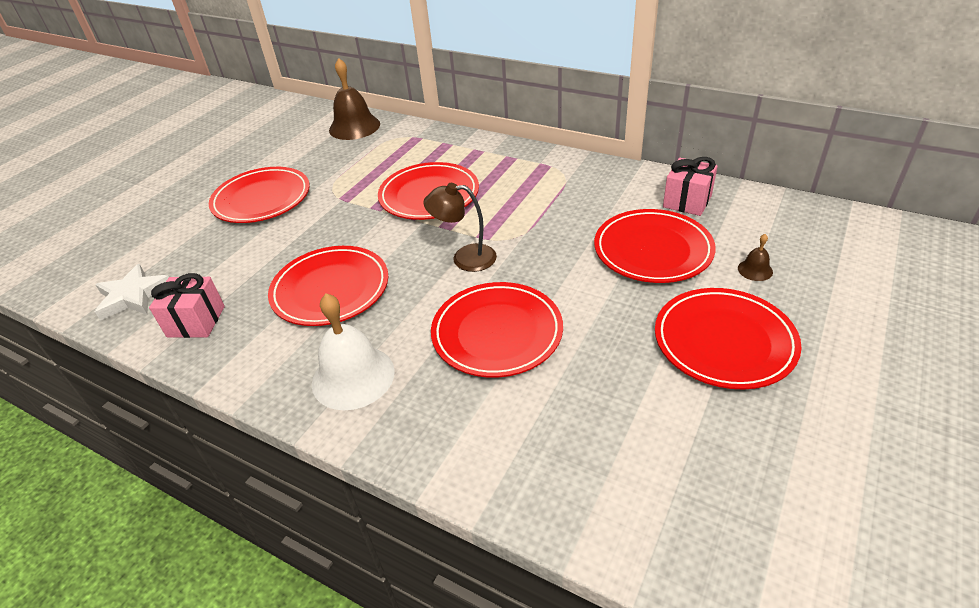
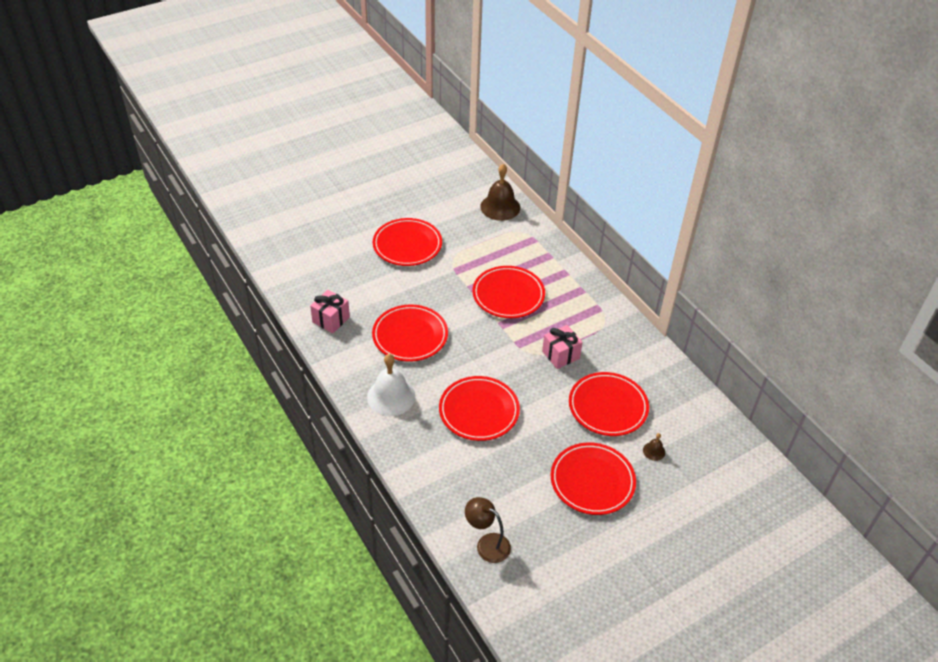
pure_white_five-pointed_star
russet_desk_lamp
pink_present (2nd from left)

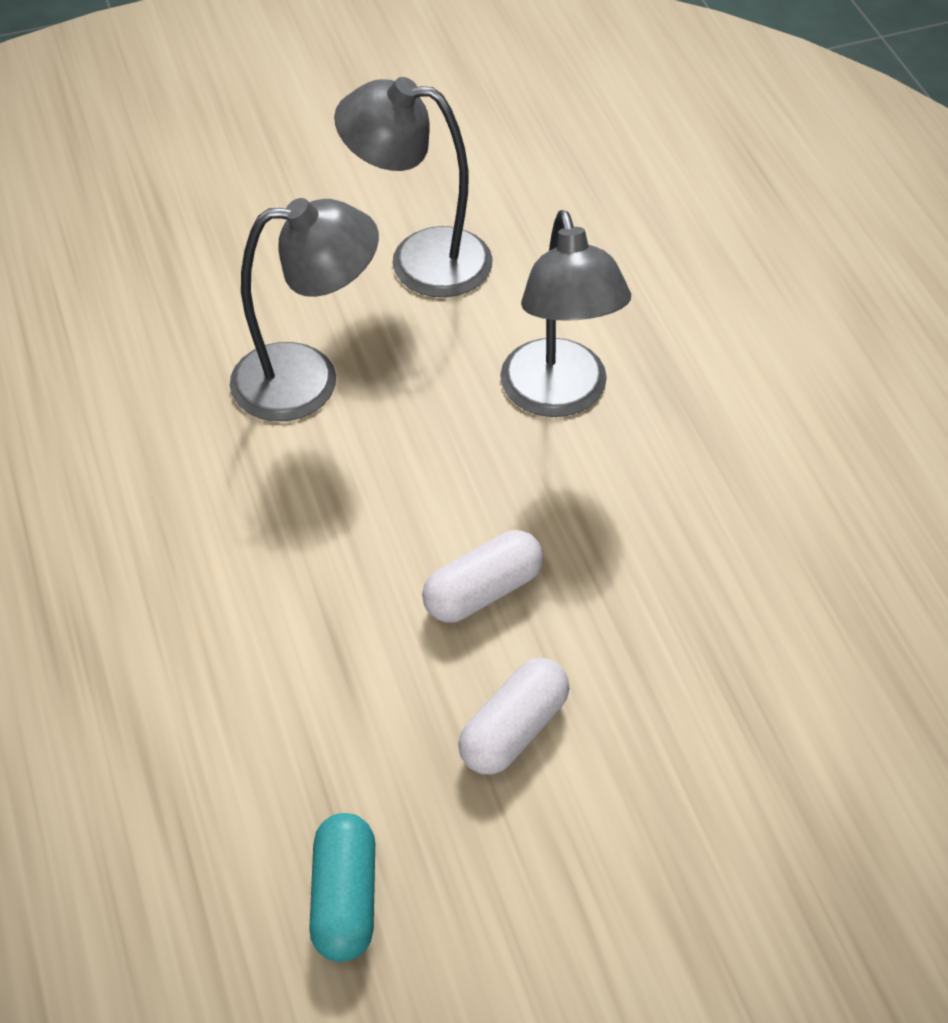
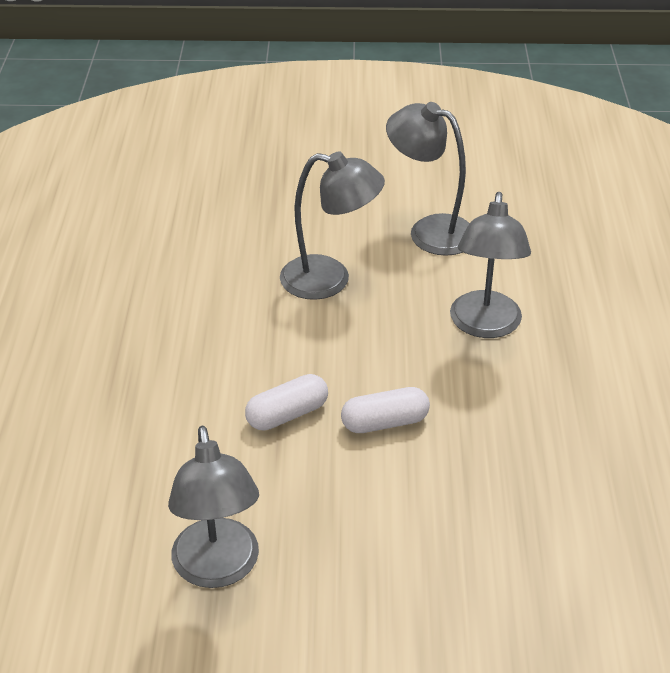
grey_desk_lamp (1st from left)
pure_white_capsule (1st from left)

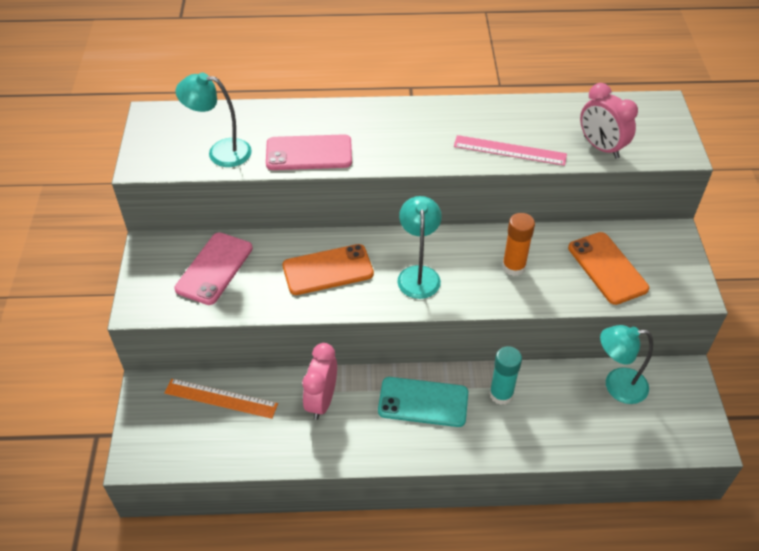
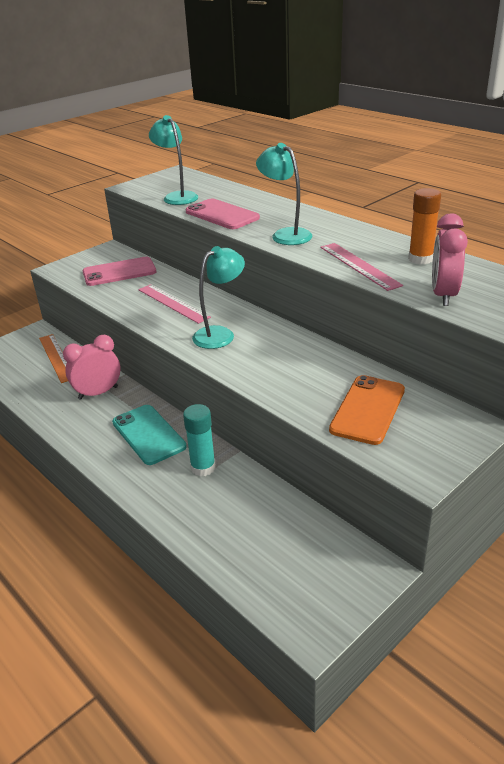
pink_straightedge (1st from left)
bright_orange_glue_stick
teal_desk_lamp (3rd from left)

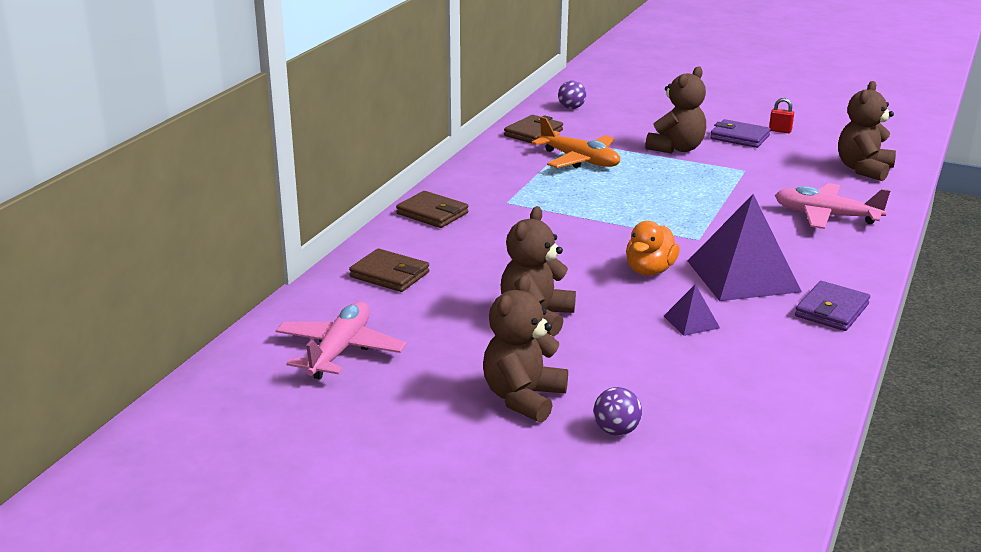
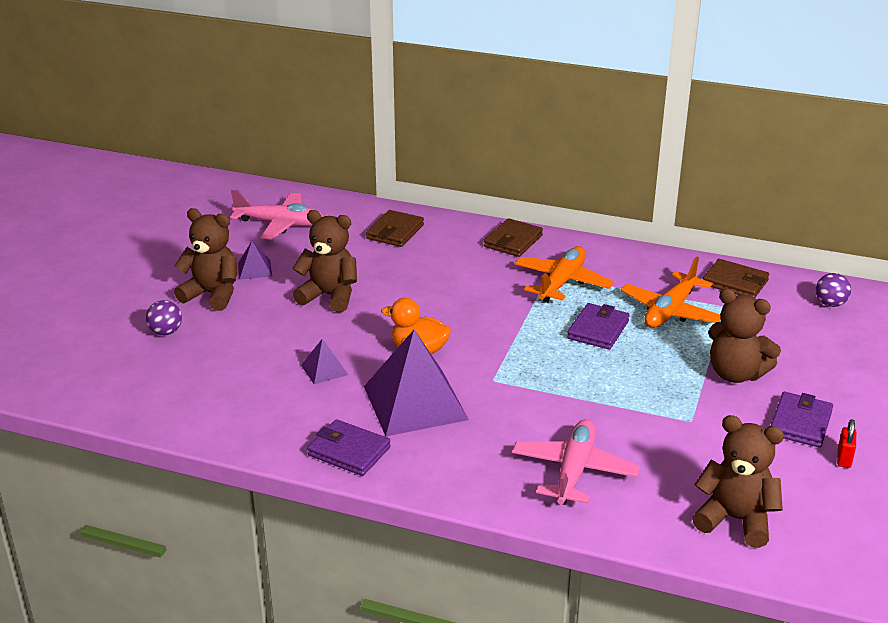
royal_purple_solid_pyramid (1st from left)
bright_orange_toy_plane (1st from left)
royal_purple_wallet (2nd from left)

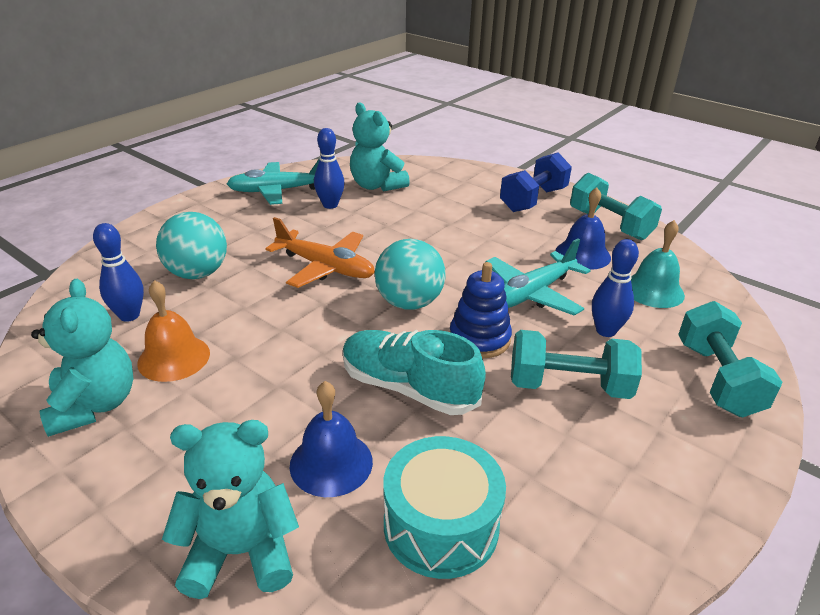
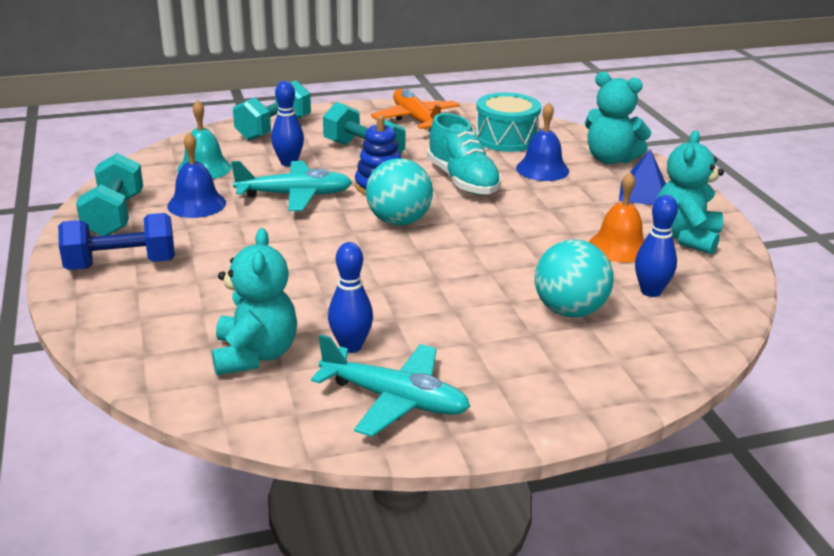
bright_orange_toy_plane
blue_solid_pyramid

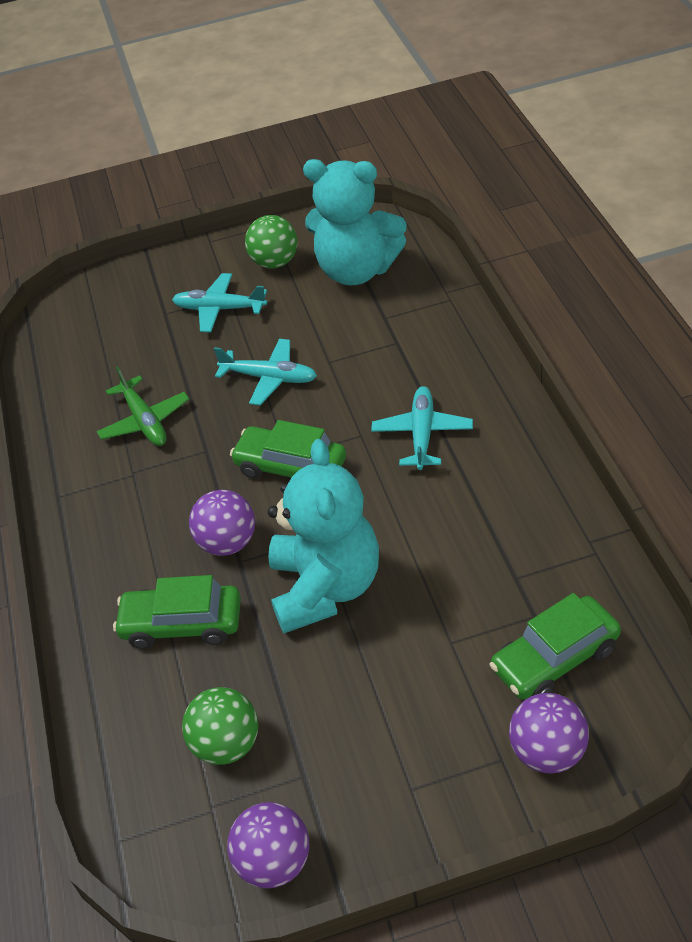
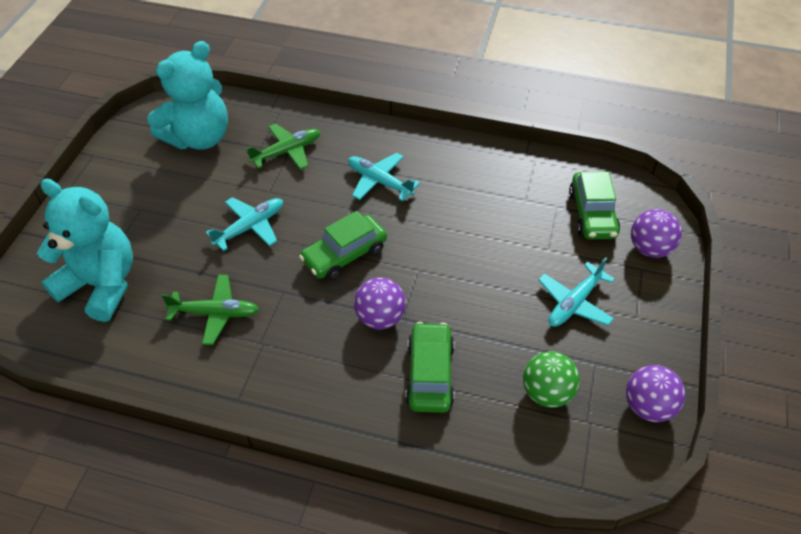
green_car (2nd from left)
teal_toy_plane (3rd from left)
green_play_ball (2nd from left in the first image)
teal_stuffed_bear (1st from left)
green_toy_plane (2nd from left)

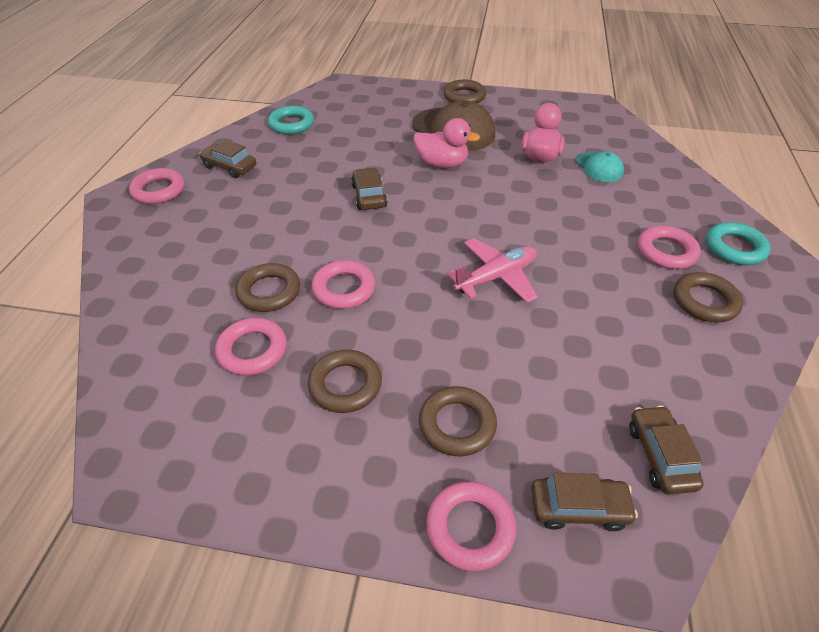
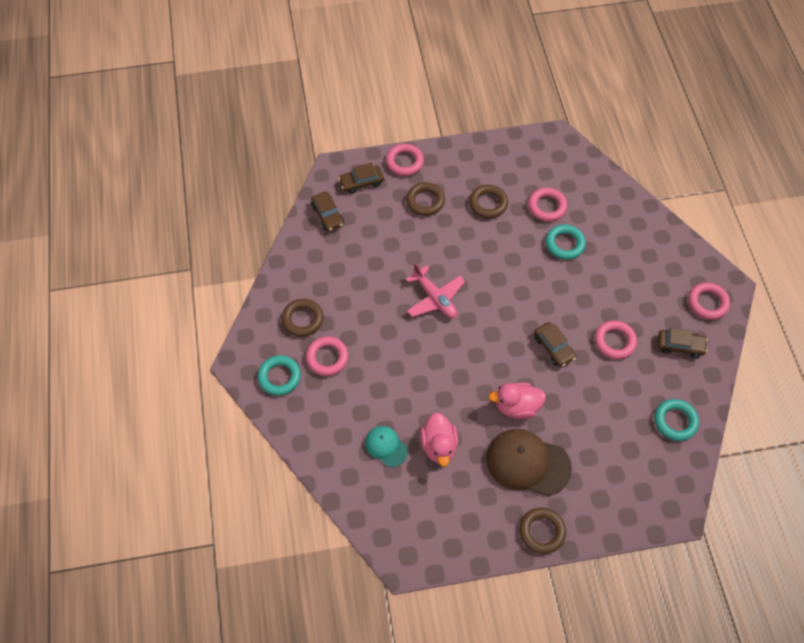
teal_torus (2nd from left)
pink_torus (4th from left)
pink_toy_plane

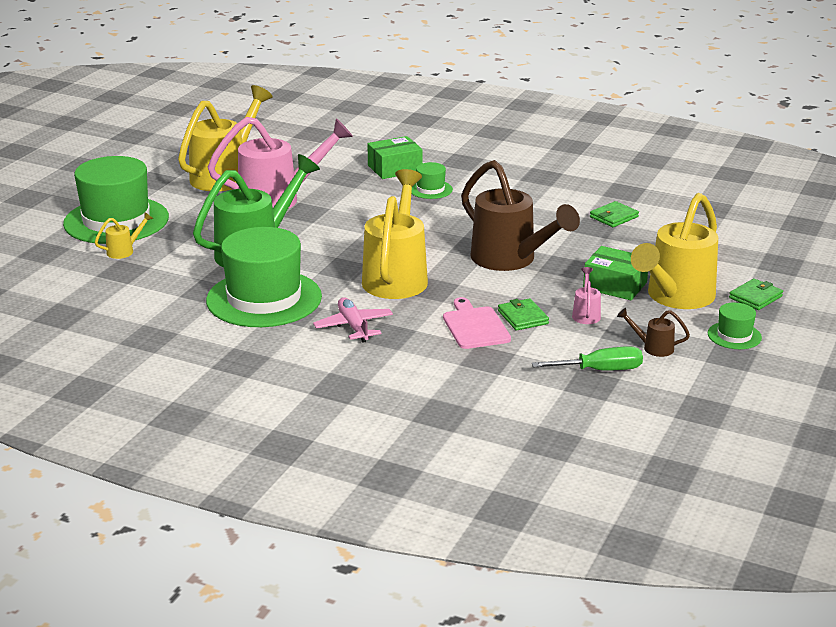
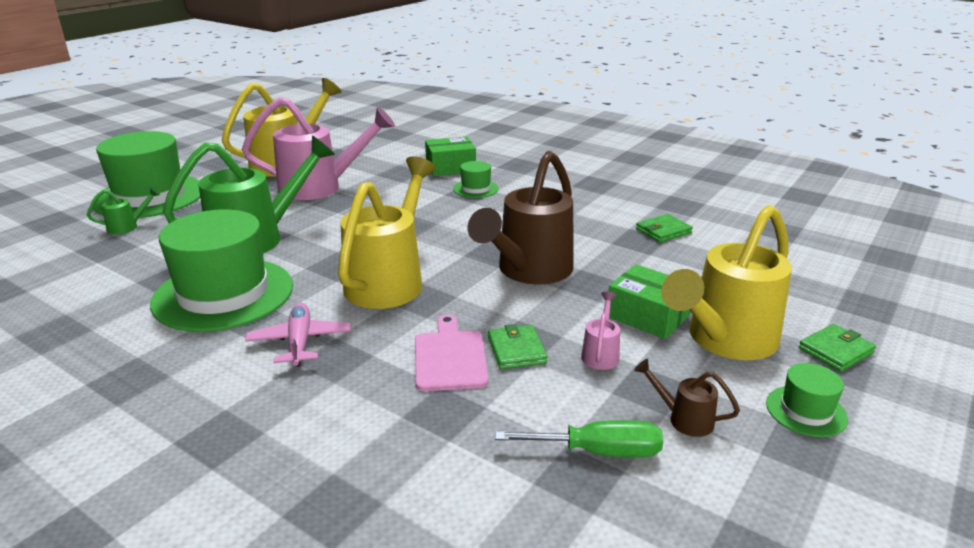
green_watering_can (1st from left)
russet_watering_can (1st from left)

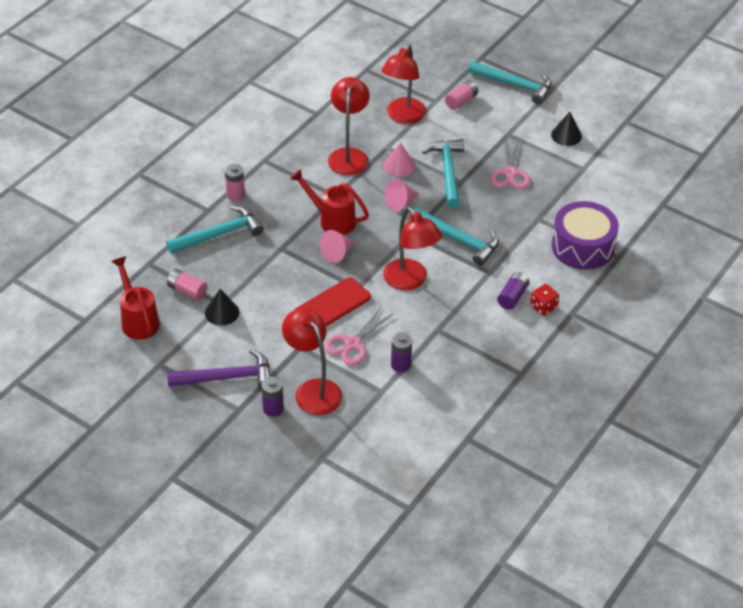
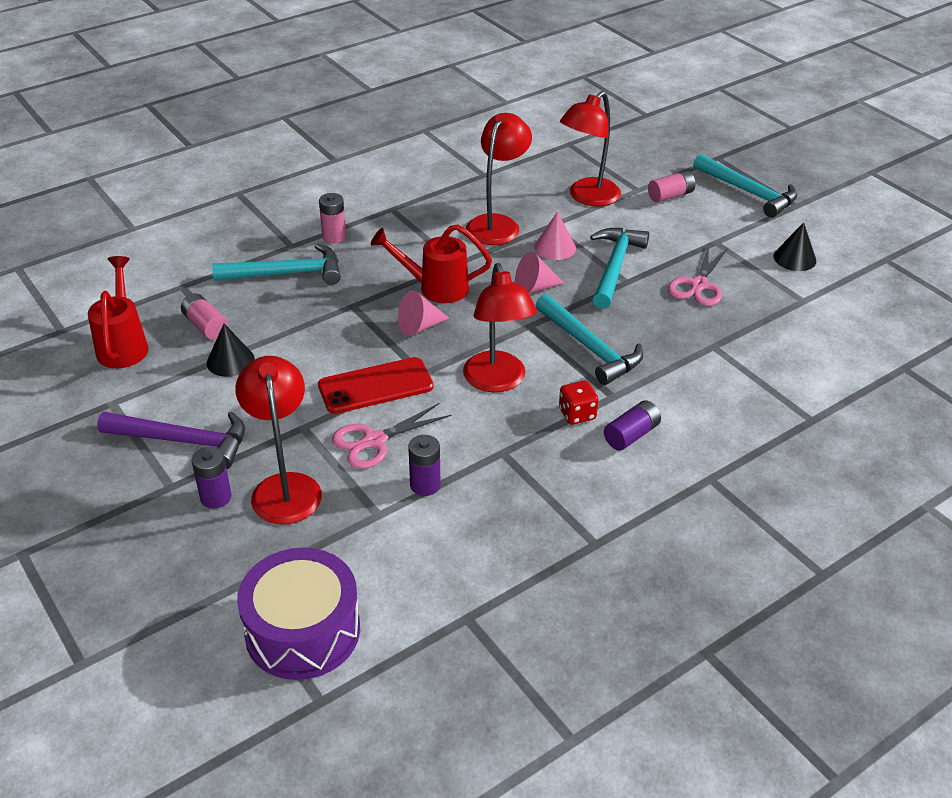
red_watering_can (2nd from left)
red_game_die
royal_purple_toy_drum

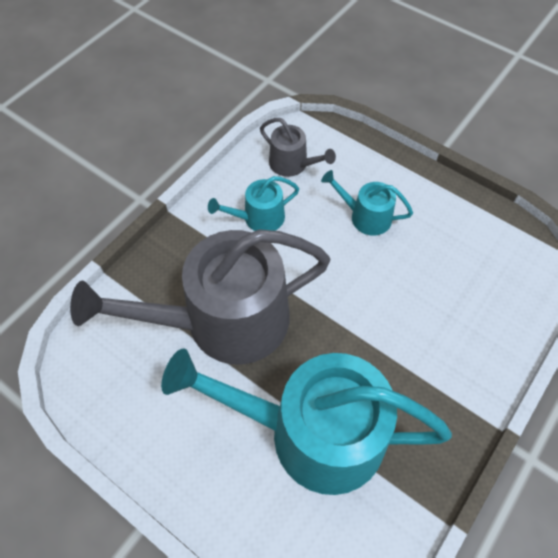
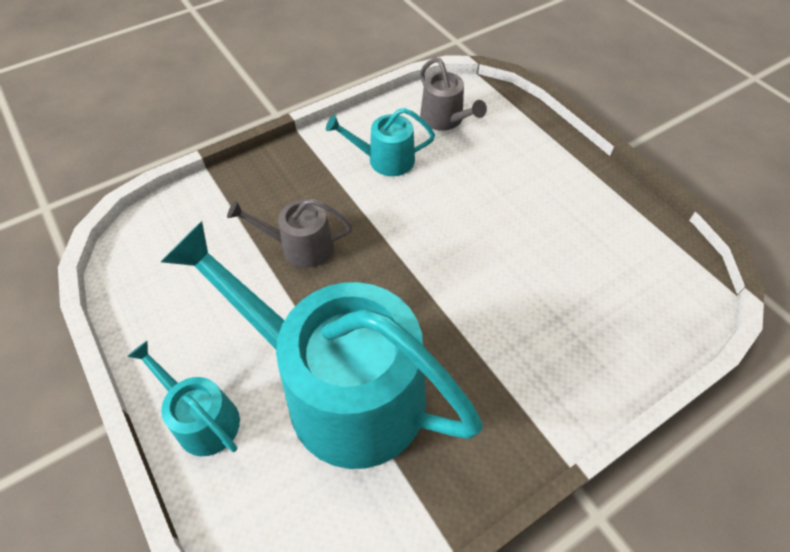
grey_watering_can (1st from left)
teal_watering_can (1st from left)

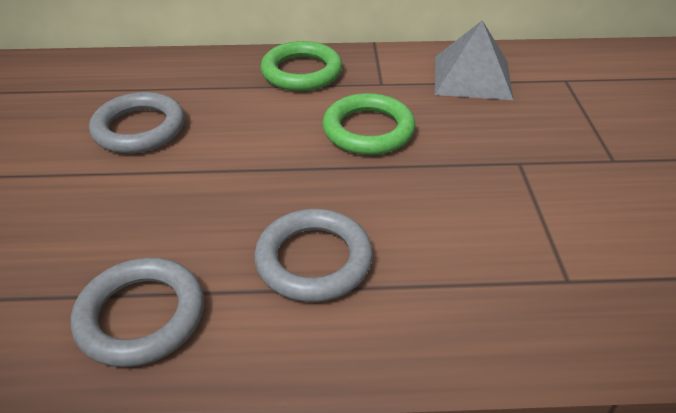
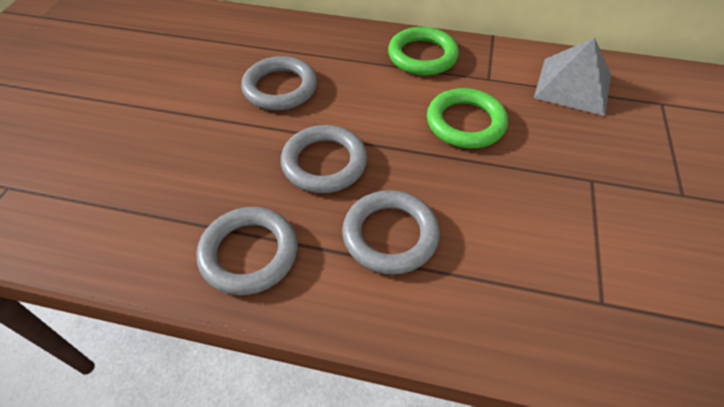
grey_torus (3rd from left)

